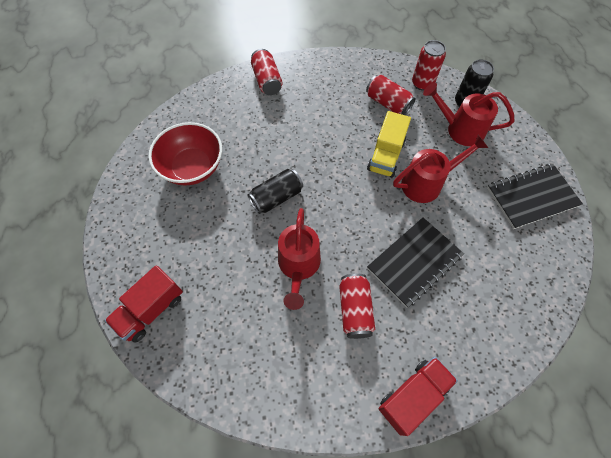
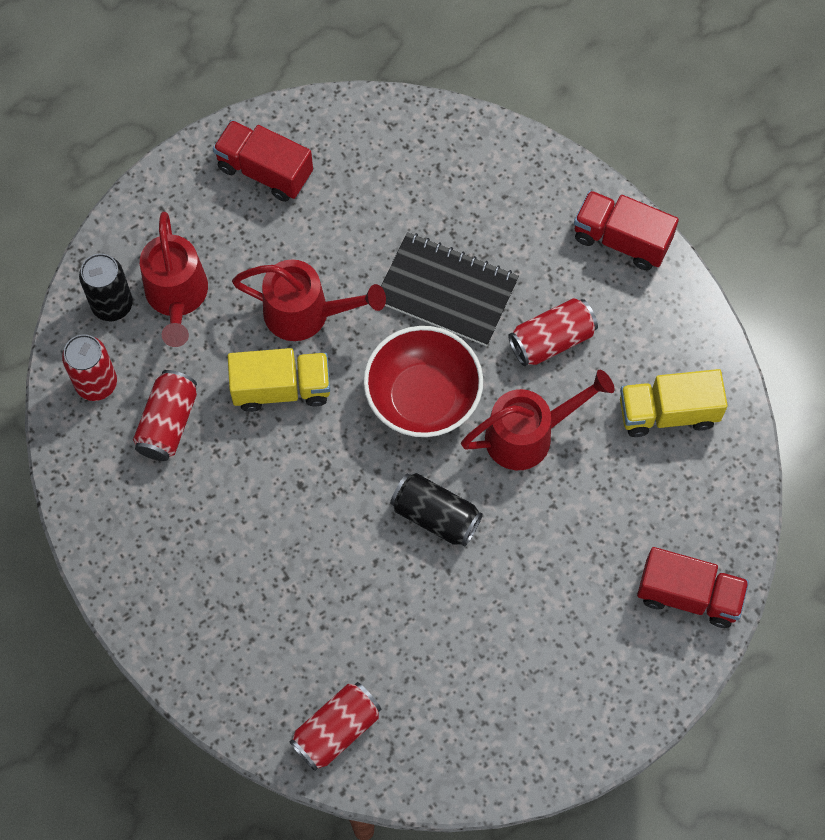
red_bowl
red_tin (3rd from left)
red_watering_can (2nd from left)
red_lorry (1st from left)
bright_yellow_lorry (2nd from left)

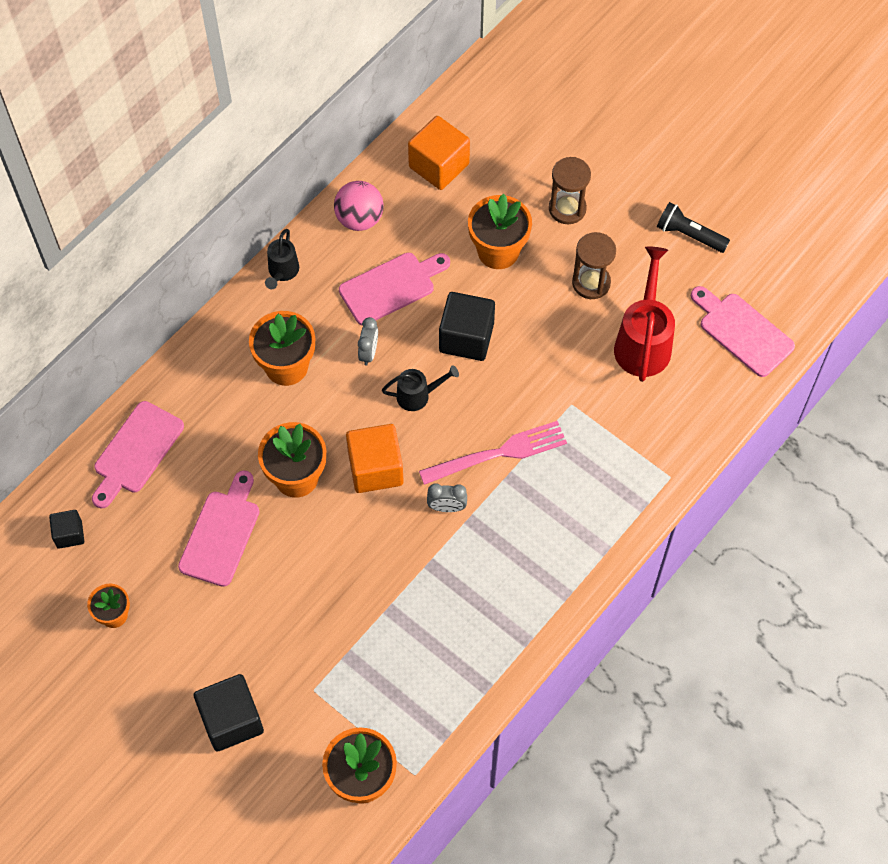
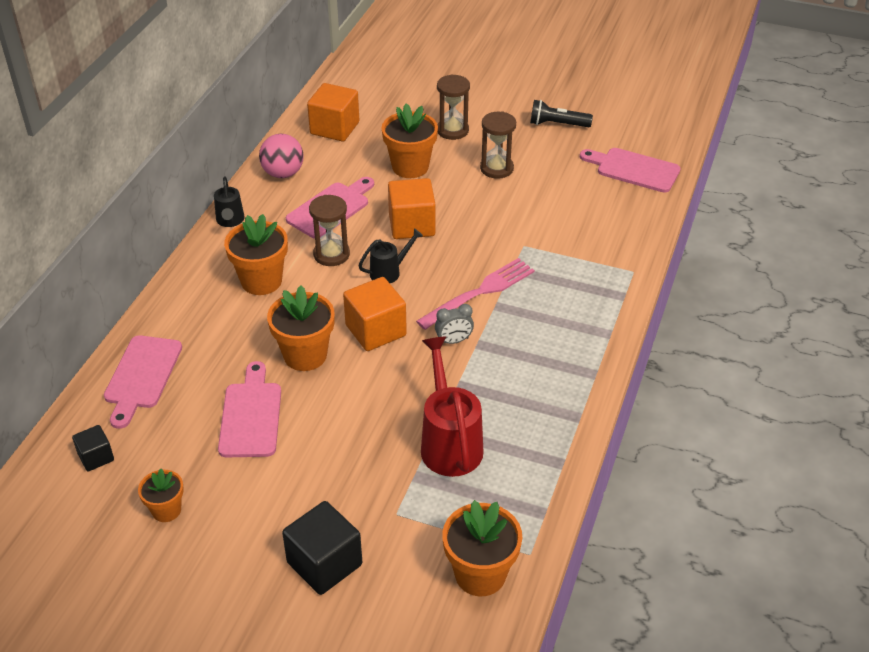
russet_sand_timer (1st from left)
bright_orange_block (3rd from left)
red_watering_can

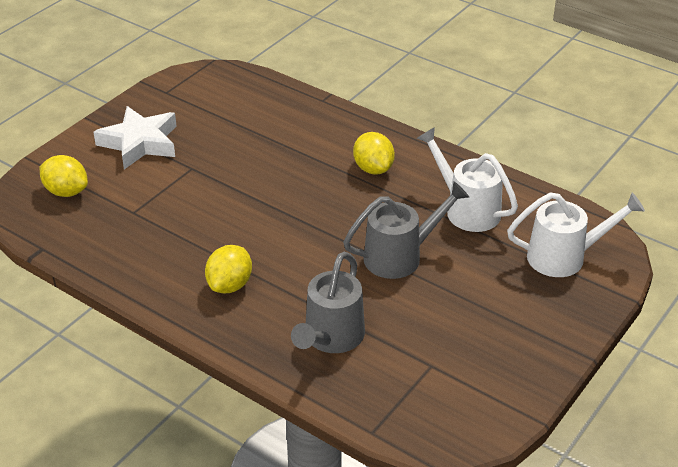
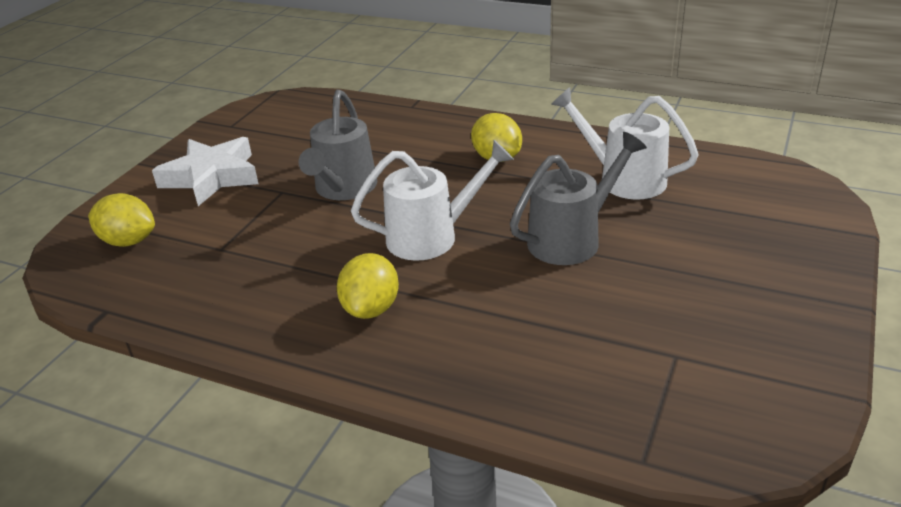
grey_watering_can (1st from left)
pure_white_watering_can (1st from left)

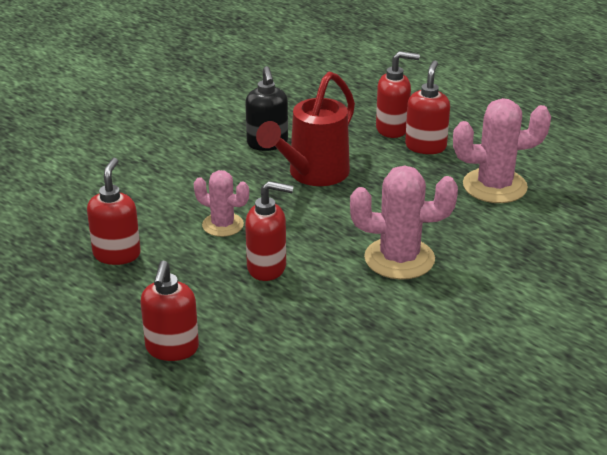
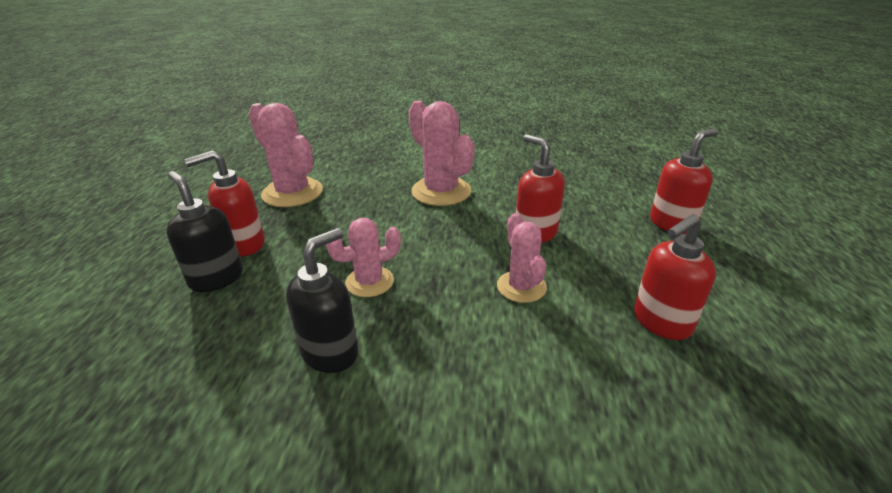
pink_saguaro_cactus (2nd from left)
jet-black_soap_pump (1st from left)

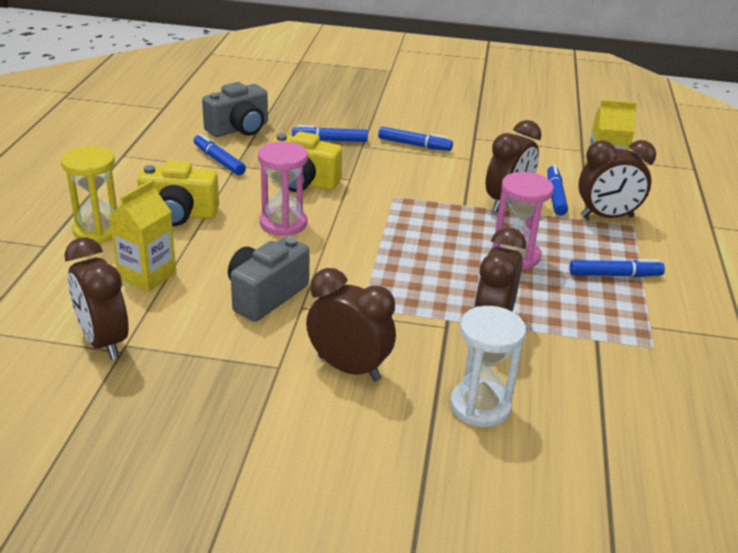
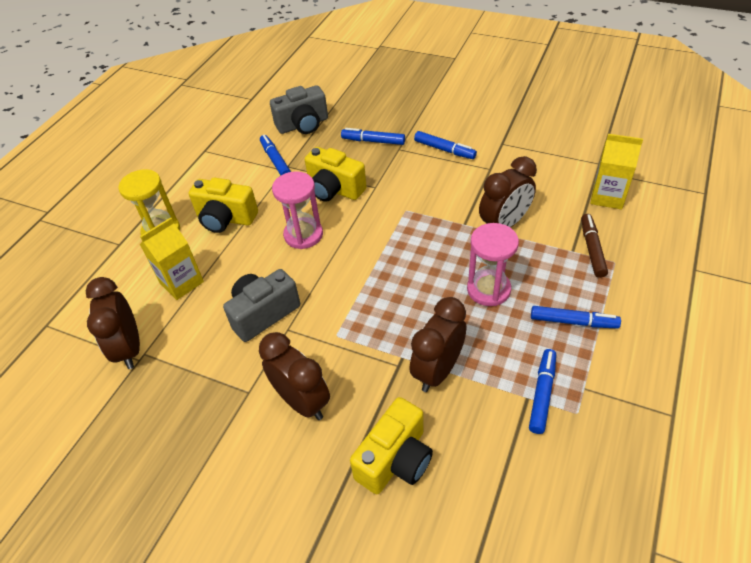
bright_yellow_camera (3rd from left)
blue_felt_pen (4th from left)
russet_felt_pen

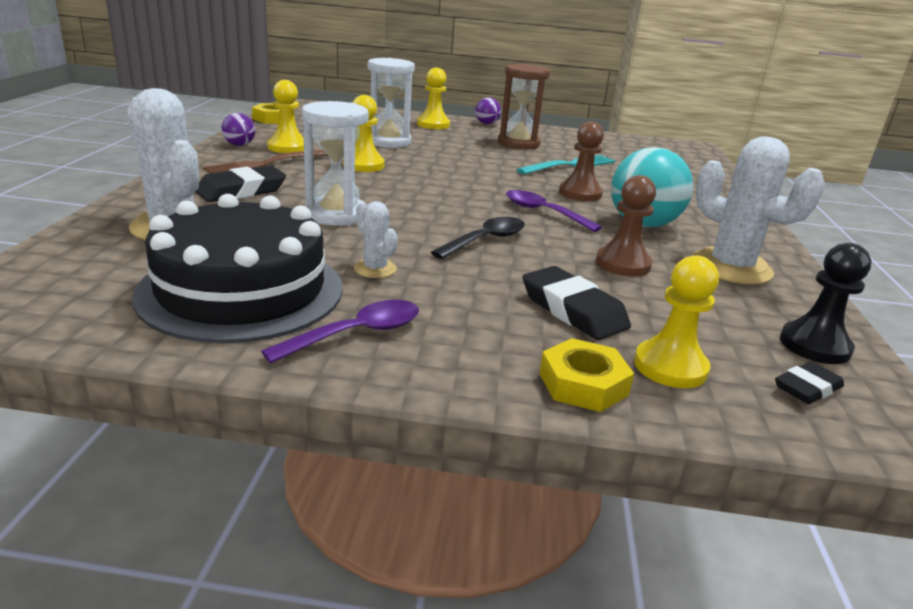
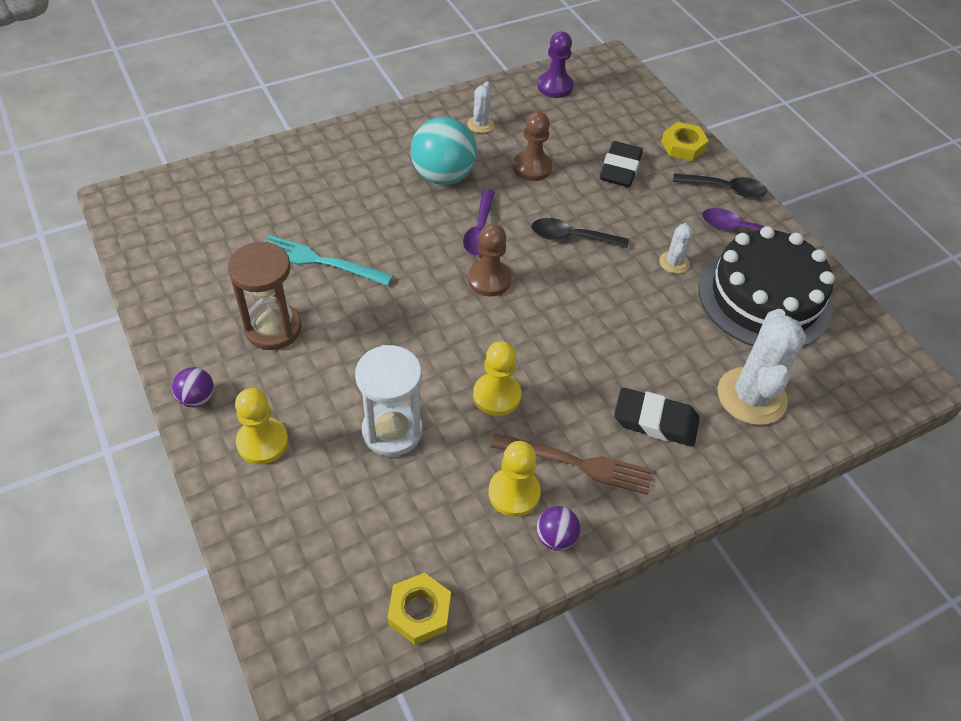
pure_white_sand_timer (1st from left in the first image)
russet_pawn (1st from left)
bright_yellow_pawn (4th from left in the first image)
pure_white_saguaro_cactus (1st from left)
jet-black_gum_eraser (3rd from left in the first image)
royal_purple_pawn
jet-black_spoon (2nd from left)

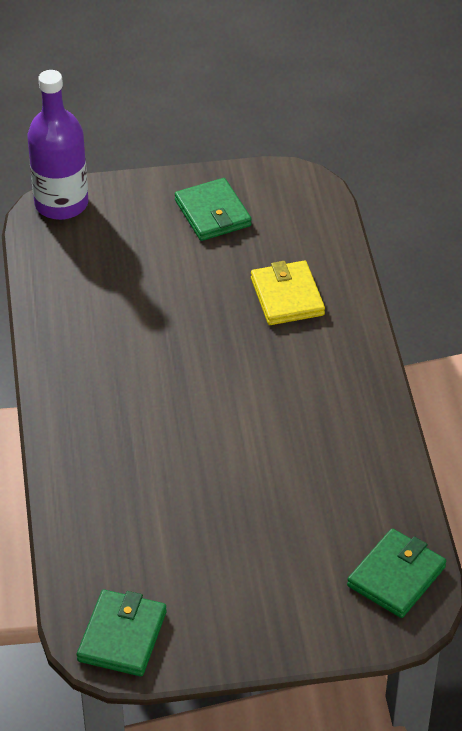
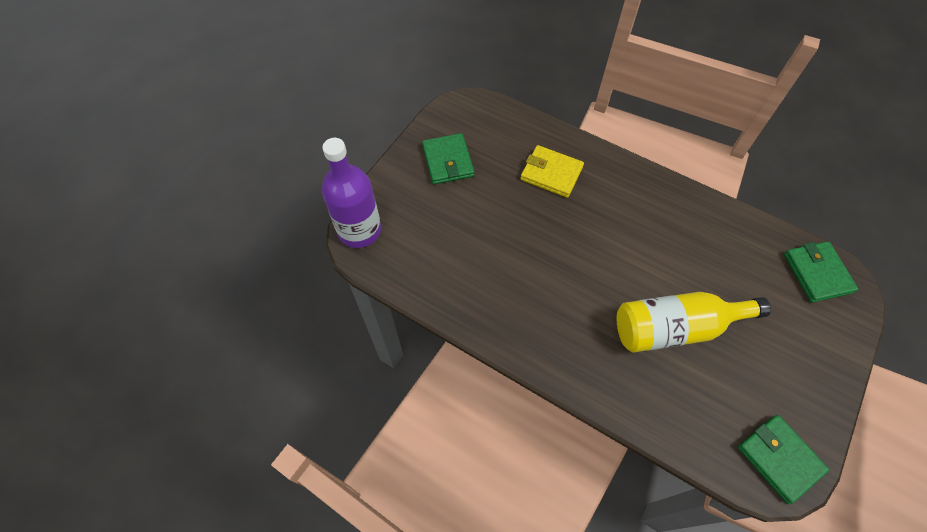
green_wallet (1st from left)
bright_yellow_bottle

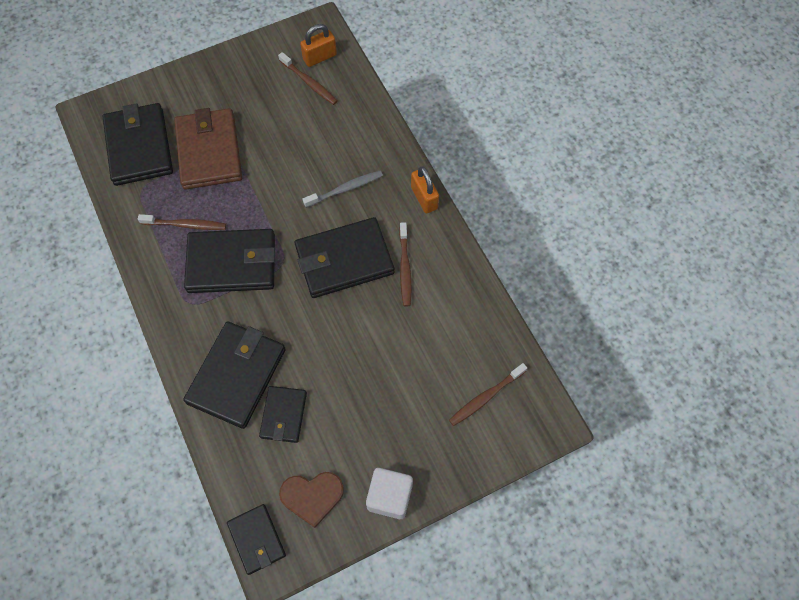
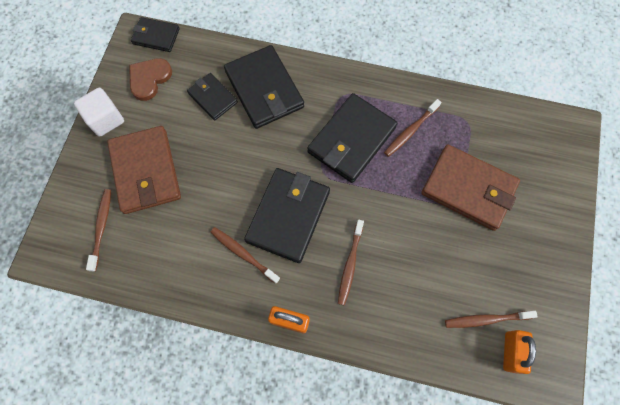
jet-black_wallet (1st from left in the first image)
russet_tooth_brush (3rd from left)
russet_wallet (1st from left)

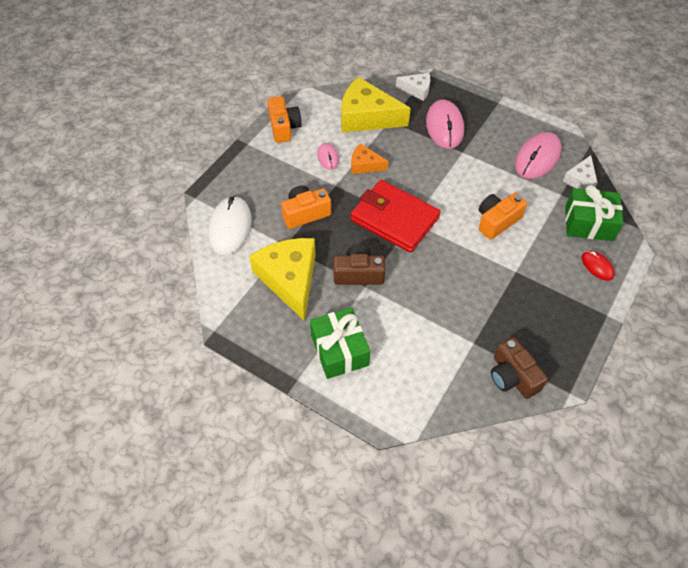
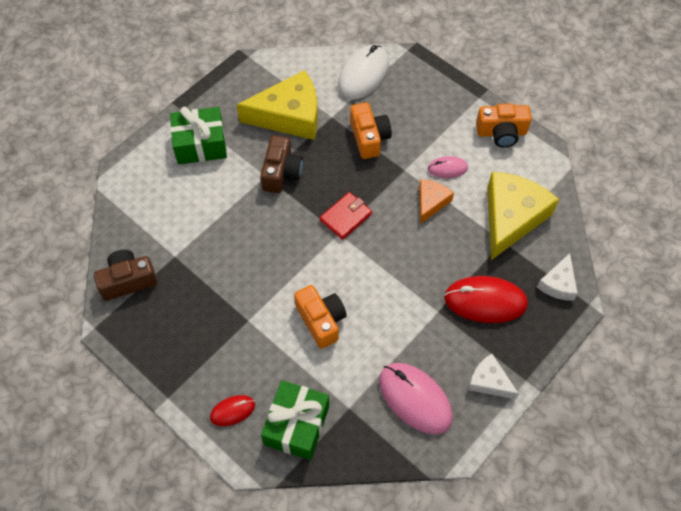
pure_white_computer_mouse
red_wallet
red_computer_mouse (2nd from left)
pure_white_piece_of_cheese (1st from left)

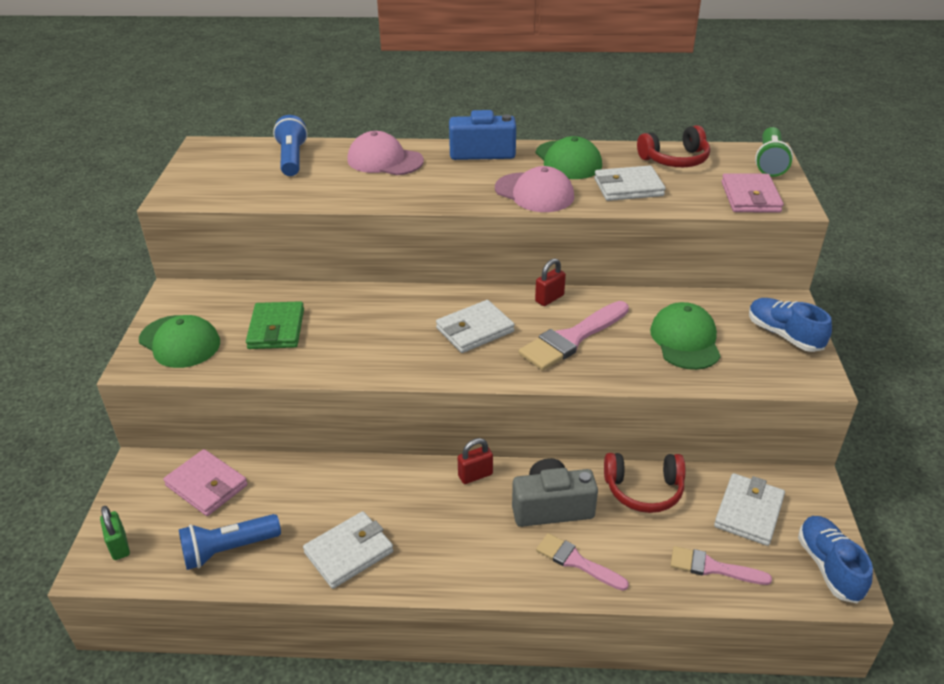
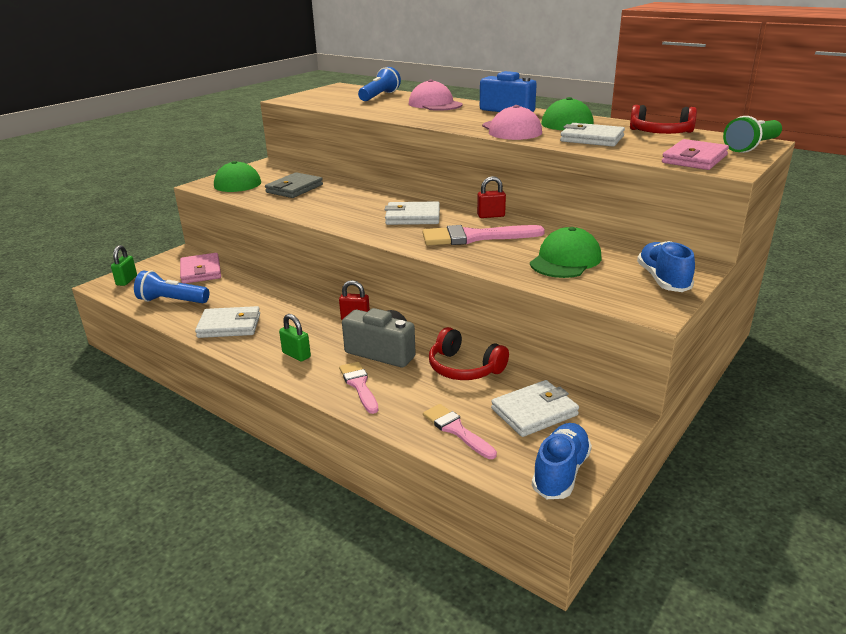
grey_wallet
green_padlock (2nd from left)

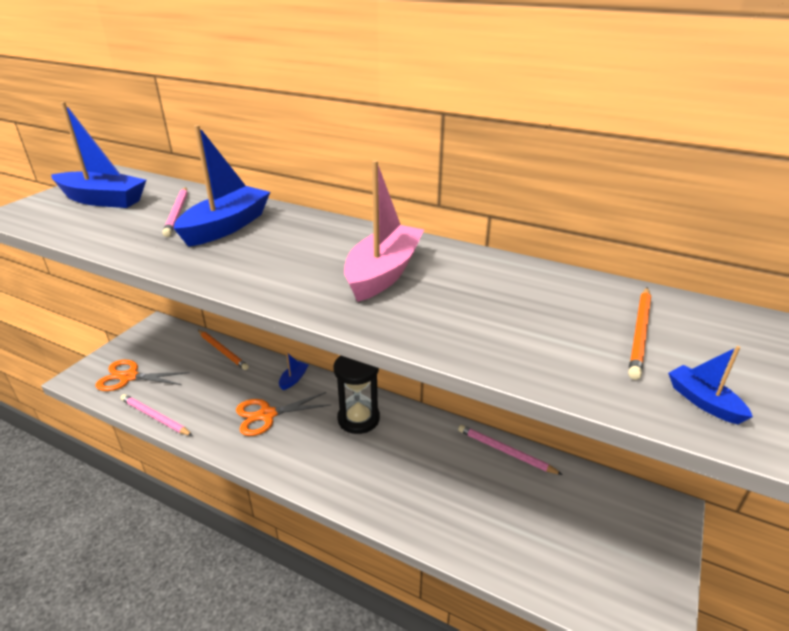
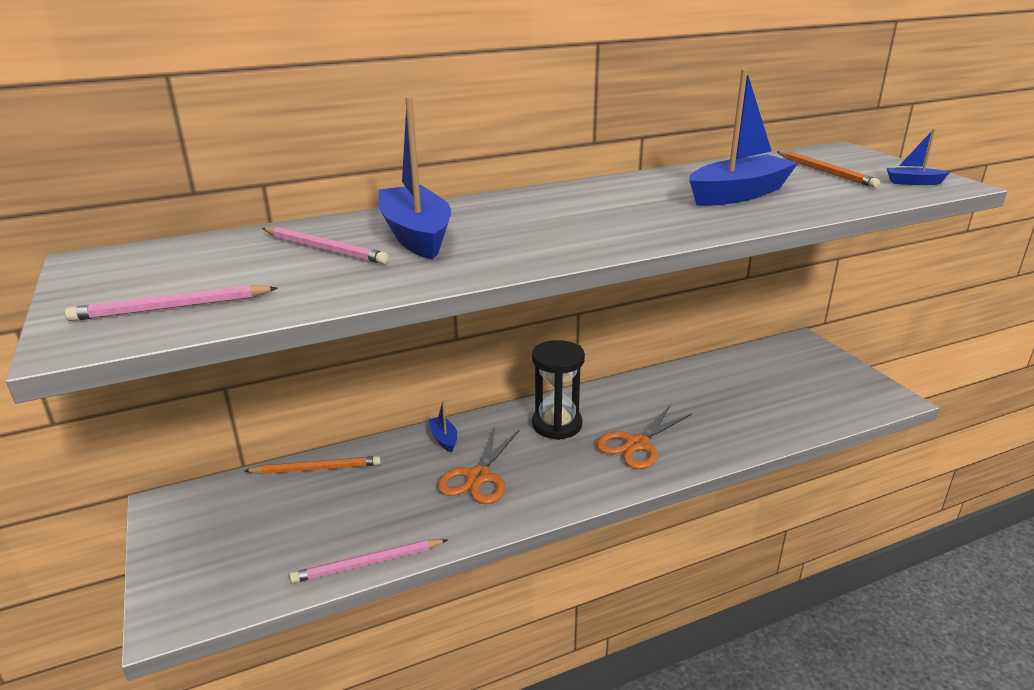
blue_sailboat (3rd from left)
bright_orange_scissors (2nd from left)
pink_sailboat
pink_lead_pencil (1st from left)

